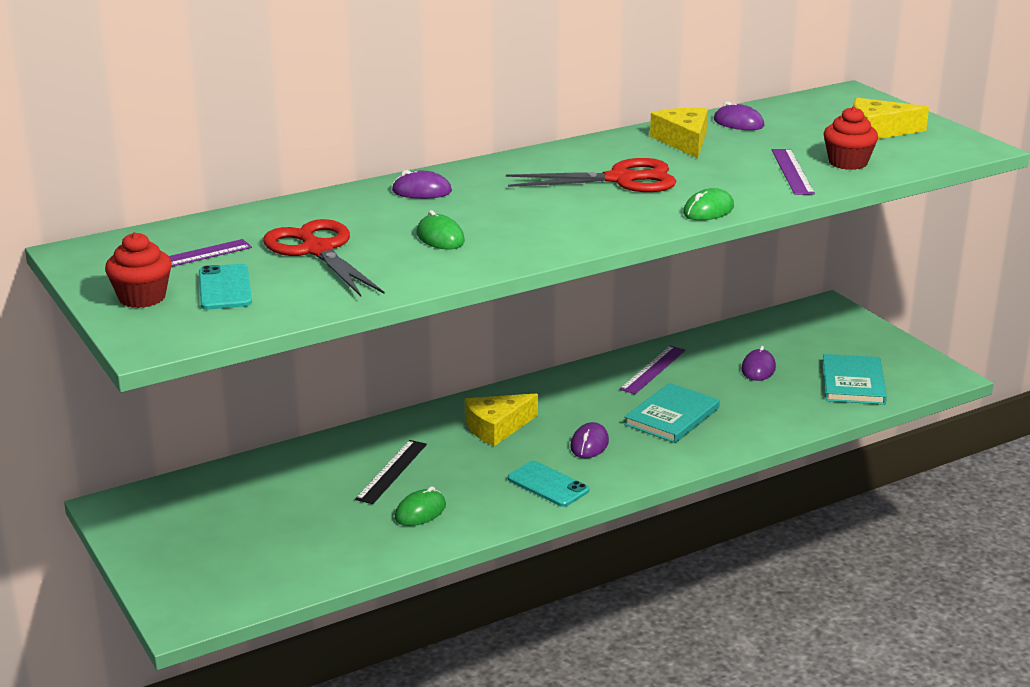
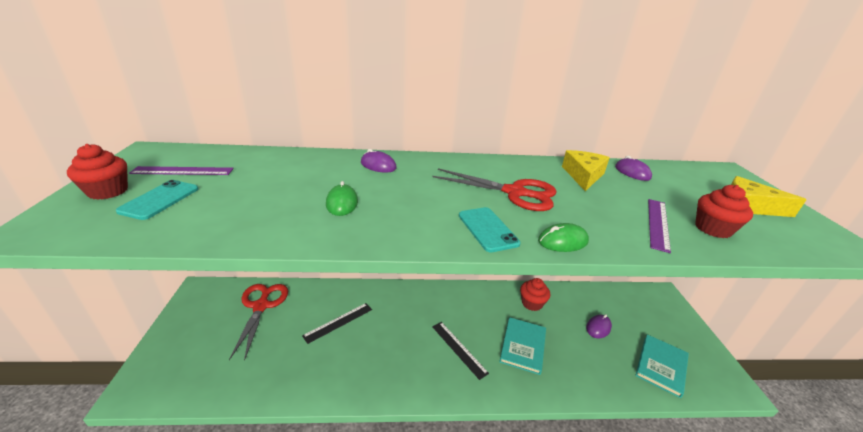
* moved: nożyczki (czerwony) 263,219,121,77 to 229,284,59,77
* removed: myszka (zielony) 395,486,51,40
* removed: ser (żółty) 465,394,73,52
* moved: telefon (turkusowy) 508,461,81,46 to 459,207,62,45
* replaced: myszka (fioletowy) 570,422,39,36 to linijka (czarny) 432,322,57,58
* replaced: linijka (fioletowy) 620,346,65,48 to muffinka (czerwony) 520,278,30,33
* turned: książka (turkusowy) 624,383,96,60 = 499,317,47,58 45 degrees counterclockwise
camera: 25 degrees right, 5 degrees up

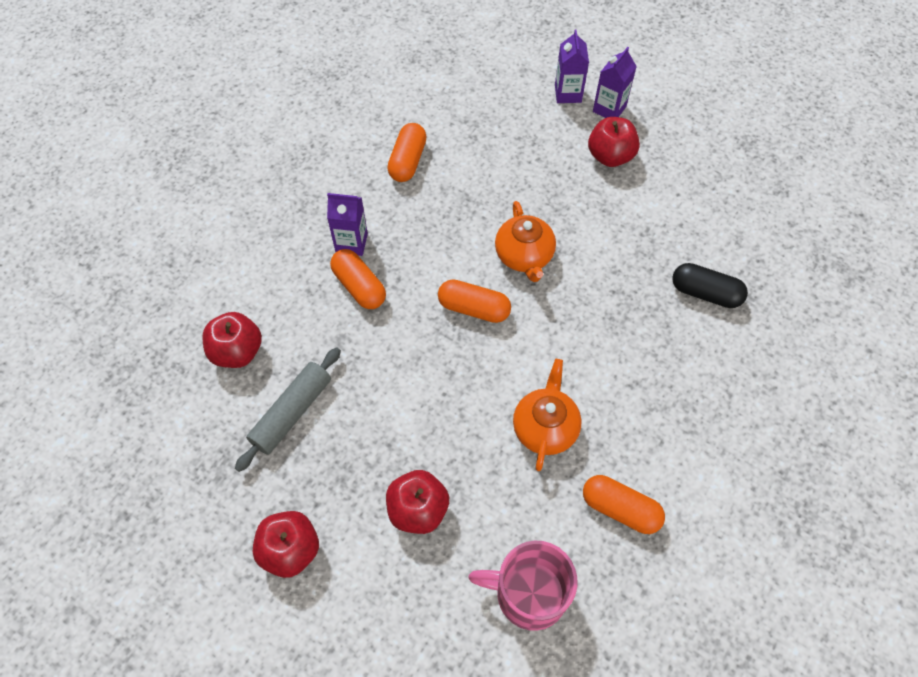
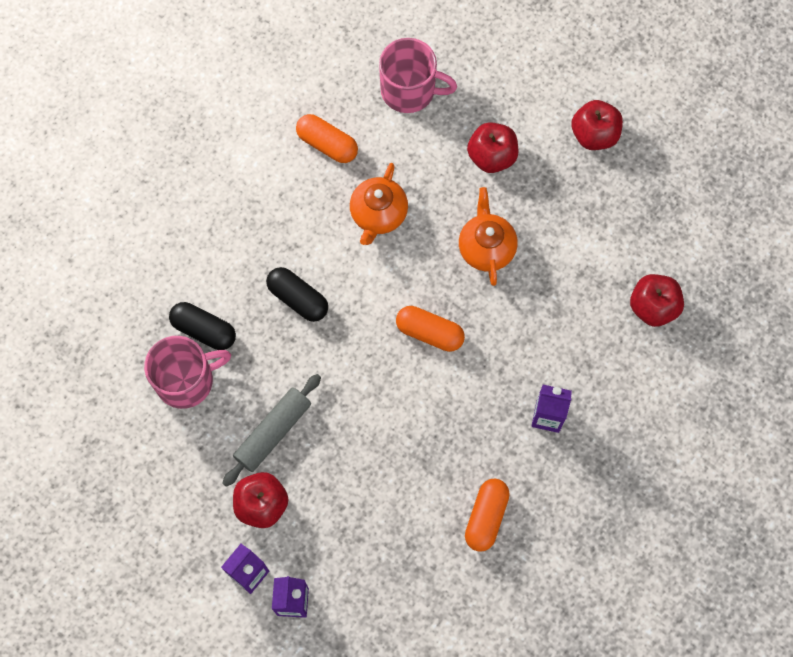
* moved: wałek do ciasta (szary) 235,347,106,125 to 223,374,98,113
* removed: kapsułka (pomarańczowy) 330,249,56,60
* moved: imbryk (pomarańczowy) 495,201,61,81 to 459,187,59,99
* added: kubek (różowy) 144,336,87,73
* added: kapsułka (czarny) 266,267,62,55
camera: 175 degrees left, 10 degrees up

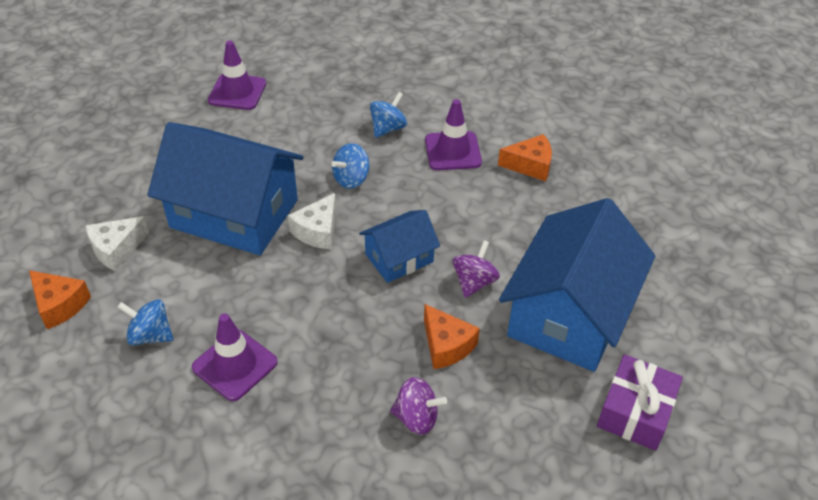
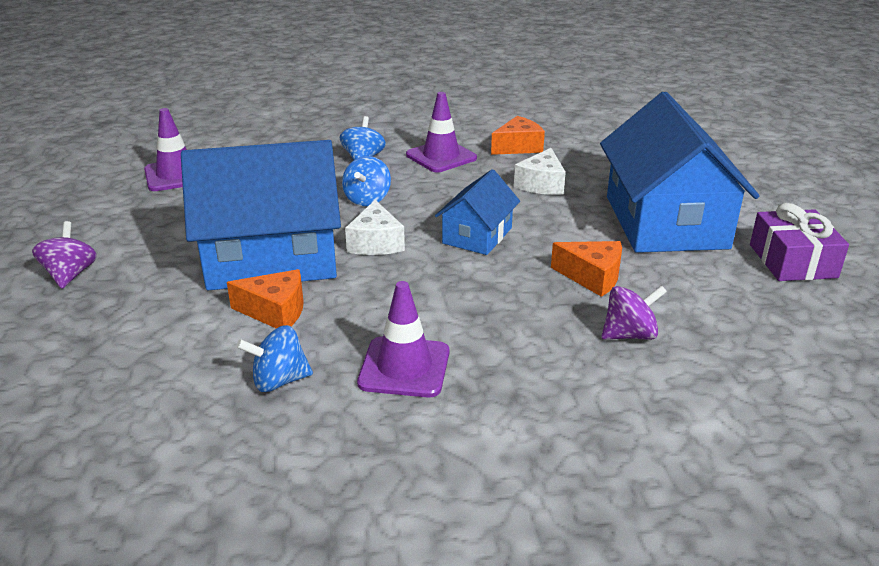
* moved: ser (pomarańczowy) 29,270,62,59 to 227,269,77,60
* moved: ser (biały) 86,216,63,55 to 514,148,52,47
* moved: bączek (fioletowy) 452,240,48,58 to 32,221,65,68
camera: 30 degrees left, 15 degrees down

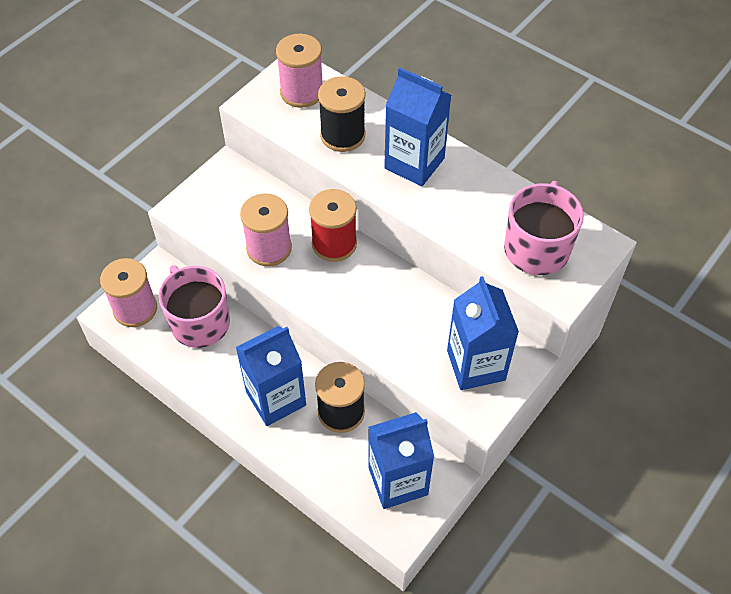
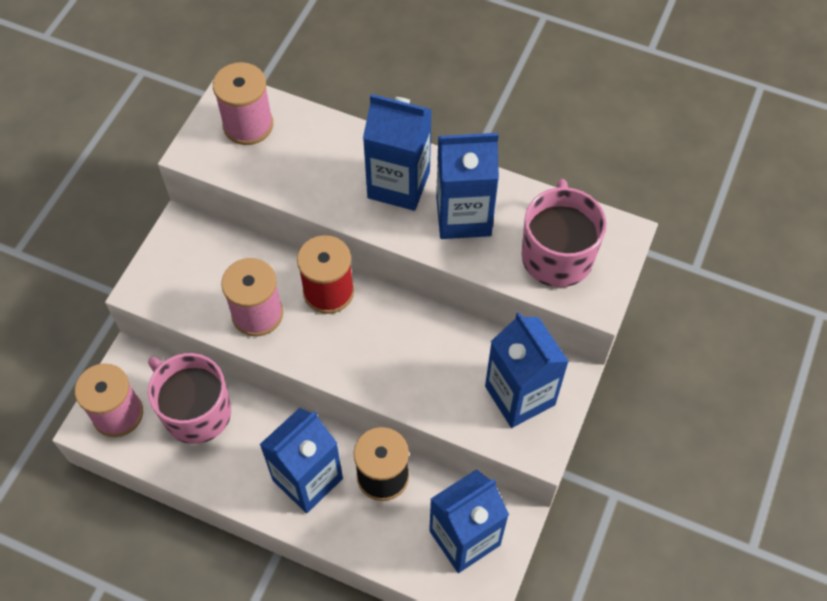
* removed: szpulka (czarny) 318,76,47,76
* added: karton mleka (niebieski) 436,133,63,106
camera: 15 degrees left, 5 degrees up

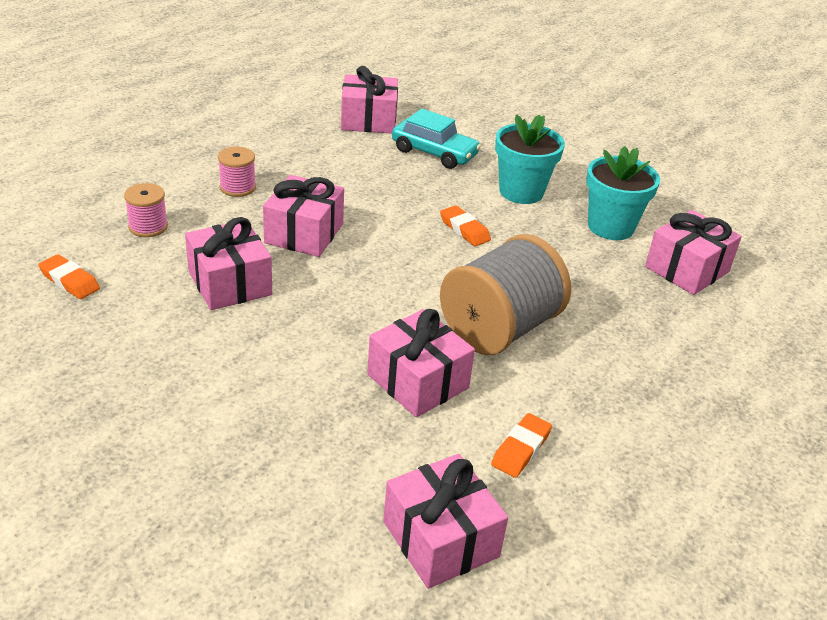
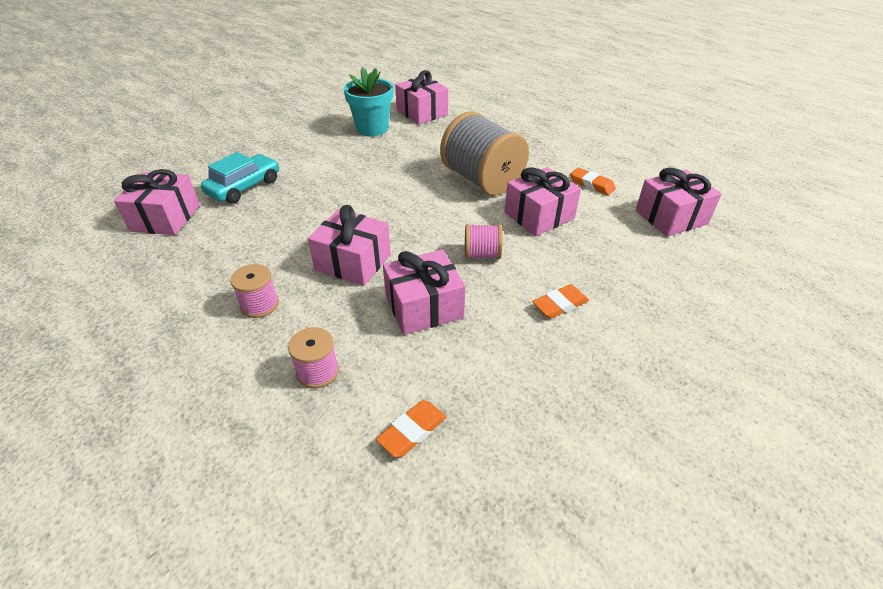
* moved: gumka do mazania (pomarańczowy) 440,205,51,41 to 532,284,57,35
* removed: doniczka (turkusowy) 495,114,70,90
* added: szpulka (różowy) 465,224,38,35
camera: 80 degrees left, 5 degrees up

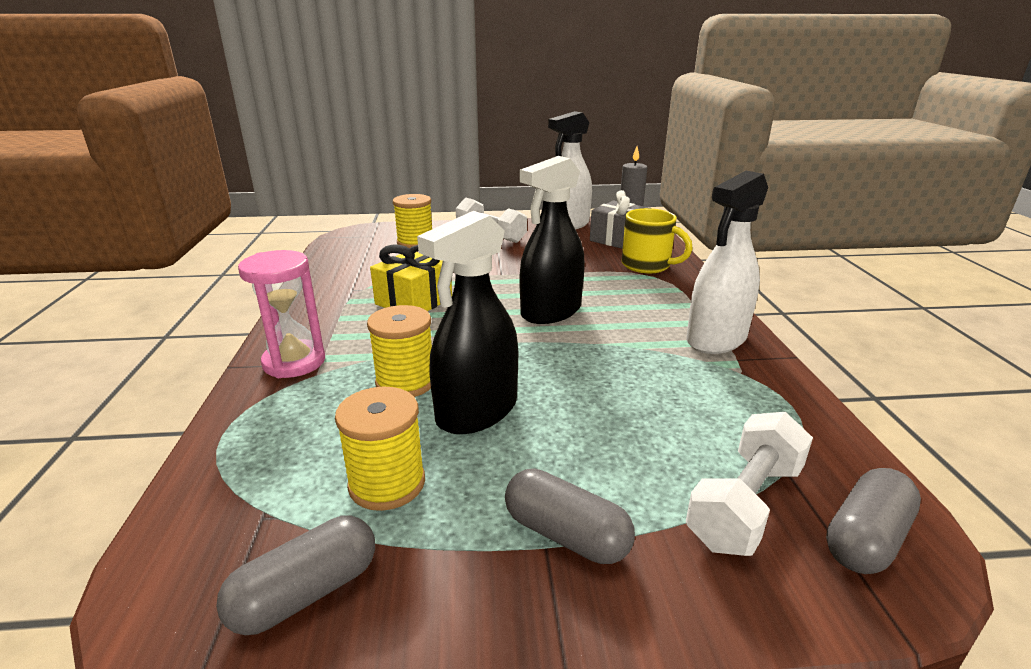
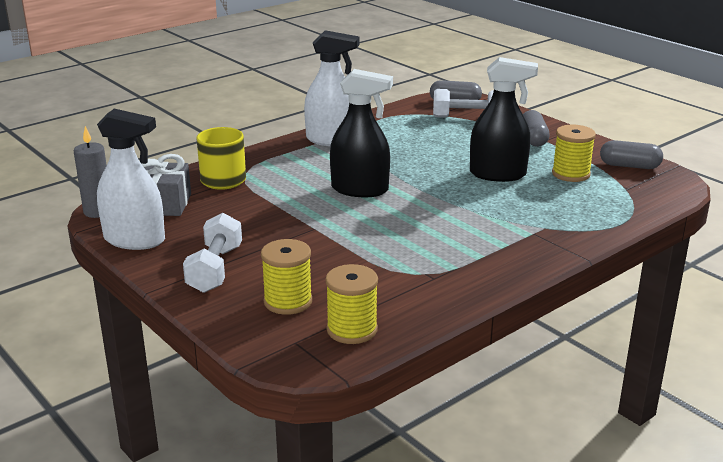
* removed: klepsydra (różowy) 238,250,87,128
* moved: szpulka (żółty) 367,305,65,92 to 326,264,52,80
* removed: prezent (żółty) 370,245,82,66
camera: 125 degrees left, 0 degrees up

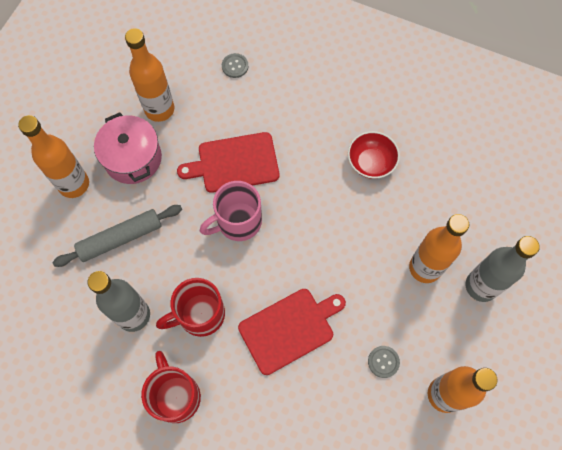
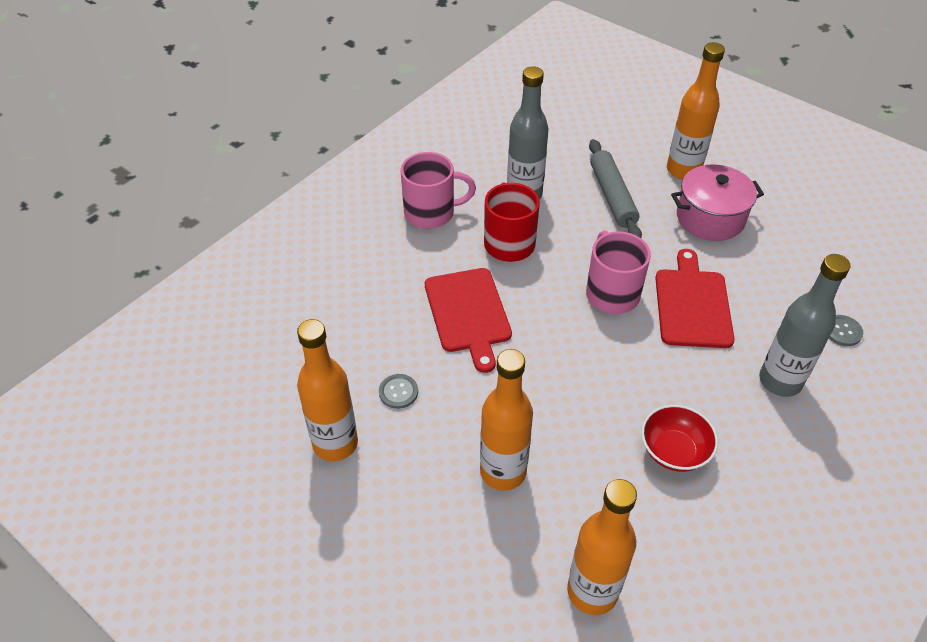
* moved: butelka (pomarańczowy) 125,28,49,94 to 567,479,70,136
* recoloured: kubek (czerwony) 141,351,60,72 to kubek (różowy) 401,152,75,77
* moved: butelka (szary) 466,236,74,66 to 759,254,92,143
camera: 105 degrees right, 20 degrees down

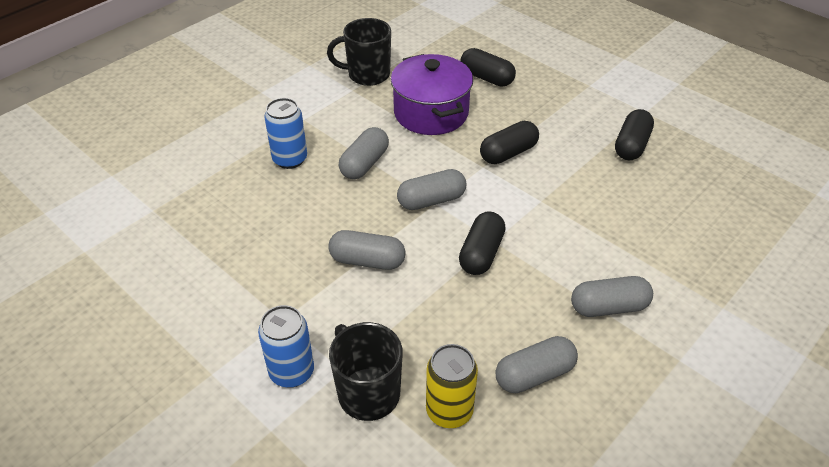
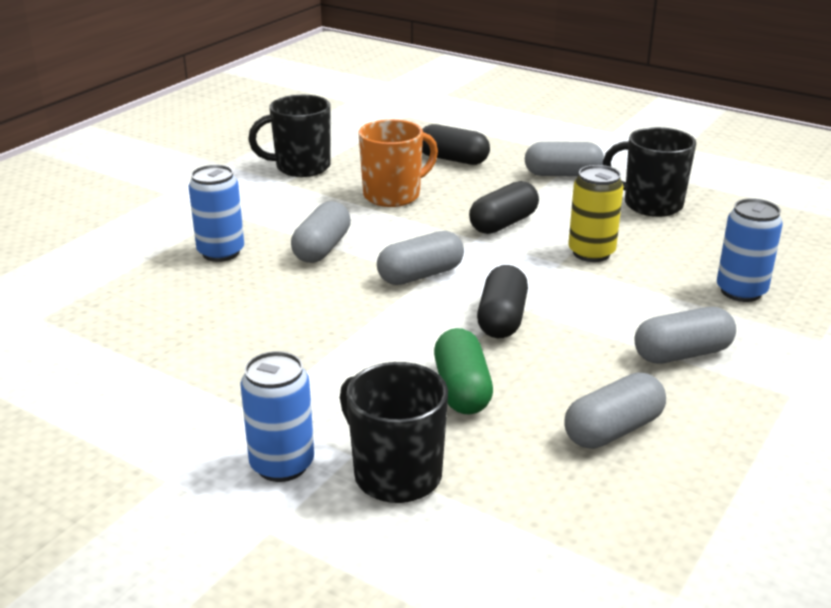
* moved: kapsułka (szary) 328,230,77,40 to 525,142,79,34
* replaced: garnek (fioletowy) 391,54,82,81 to kubek (pomarańczowy) 358,119,80,88
* moved: puszka (żółty) 426,344,52,84 to 568,165,56,97
* replaced: kapsułka (czarny) 615,109,39,51 to kubek (czarny) 603,127,93,90
* added: kapsułka (zielony) 434,328,59,86
* added: puszka (niebieski) 717,198,66,104
camera: 10 degrees left, 15 degrees down

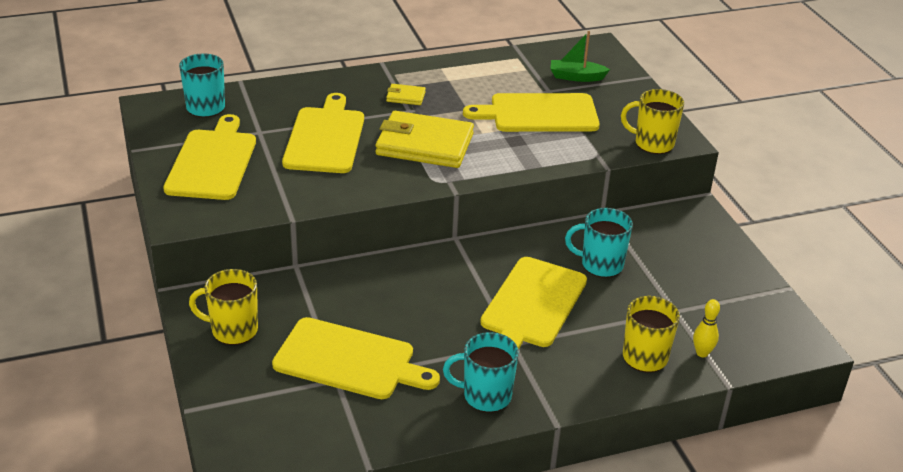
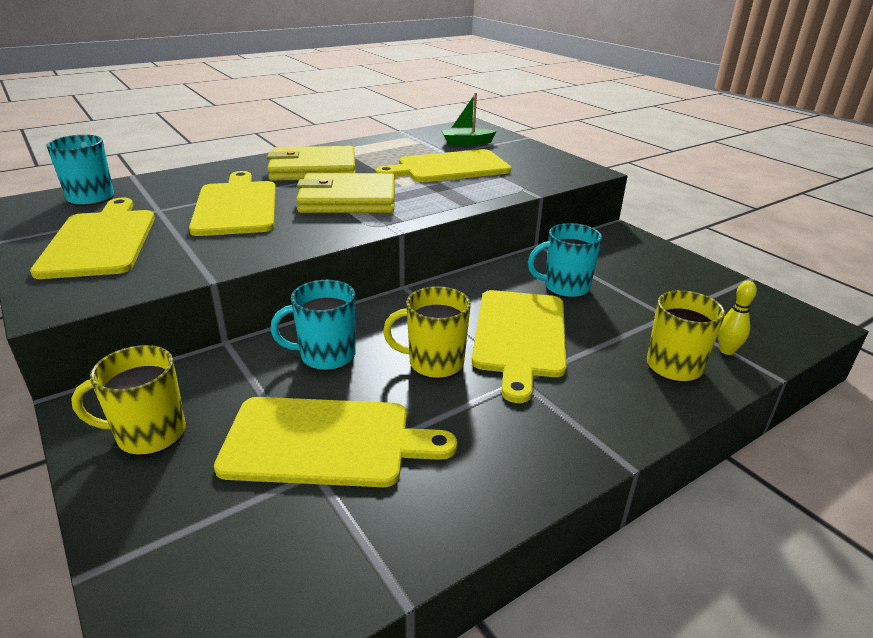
* resized: portfel (żółty) 386,84,40,21 = 267,146,89,35 x2.29
* moved: kubek (turkusowy) 443,332,76,80 to 270,280,86,91
* moved: kubek (żółty) 621,89,63,65 to 383,286,88,93
camera: 15 degrees left, 5 degrees down

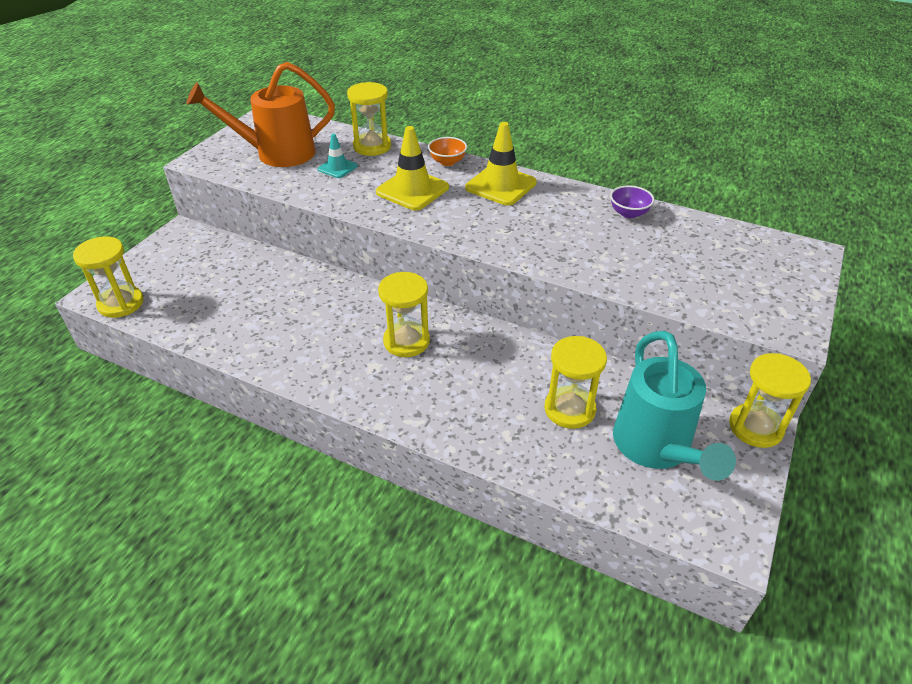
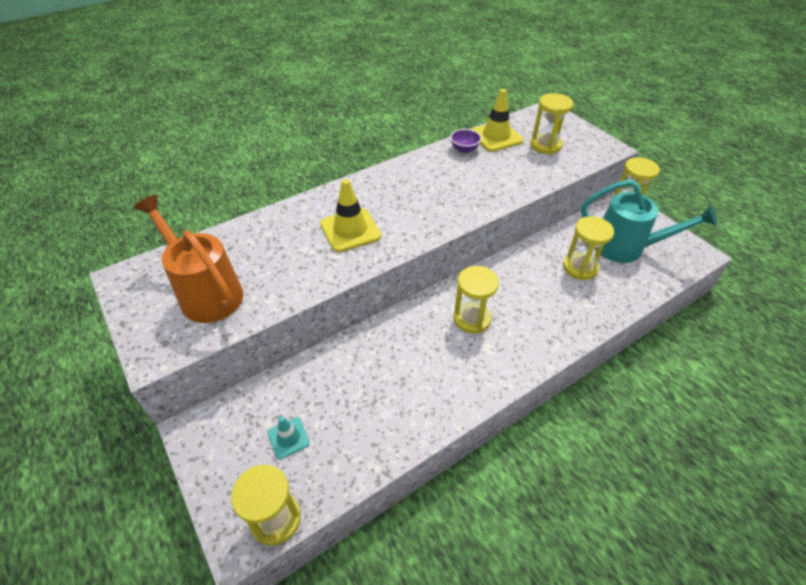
* turned: konewka (pomarańczowy) 187,62,148,105 = 134,195,109,128 120 degrees clockwise
* moved: pachołek (turkusowy) 318,134,40,44 to 268,417,42,42
* moved: klepsydra (żółty) 347,82,44,74 to 530,93,43,61
* removed: miska (pomarańczowy) 428,137,39,29
* moved: pachołek (żółty) 465,122,72,83 to 471,89,52,63
camera: 60 degrees left, 5 degrees up

